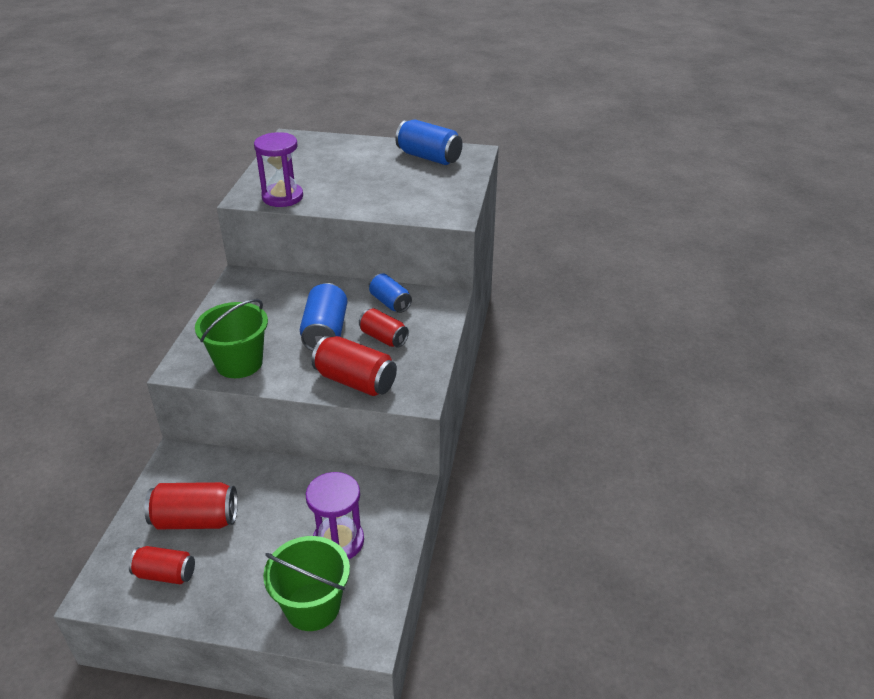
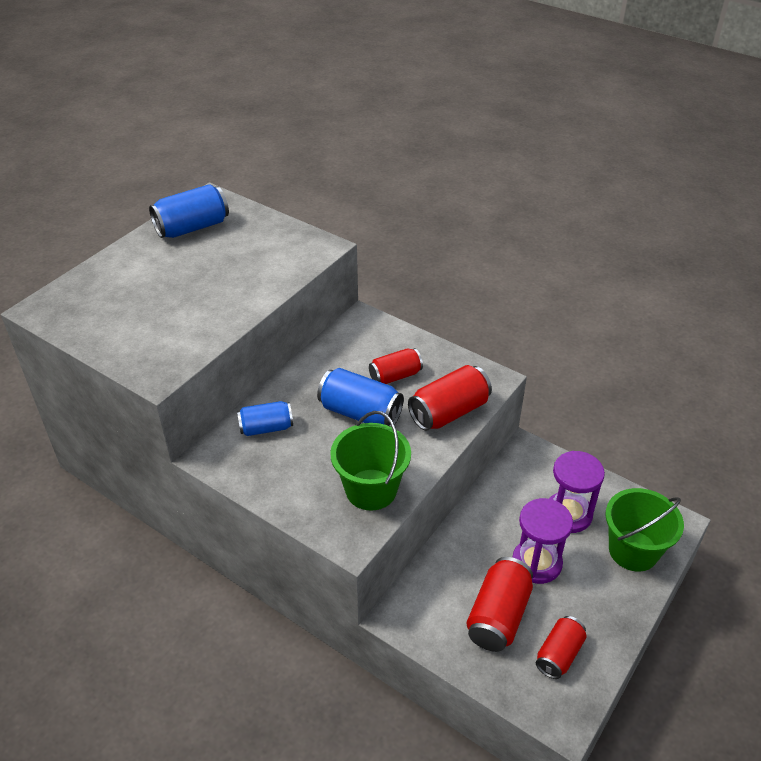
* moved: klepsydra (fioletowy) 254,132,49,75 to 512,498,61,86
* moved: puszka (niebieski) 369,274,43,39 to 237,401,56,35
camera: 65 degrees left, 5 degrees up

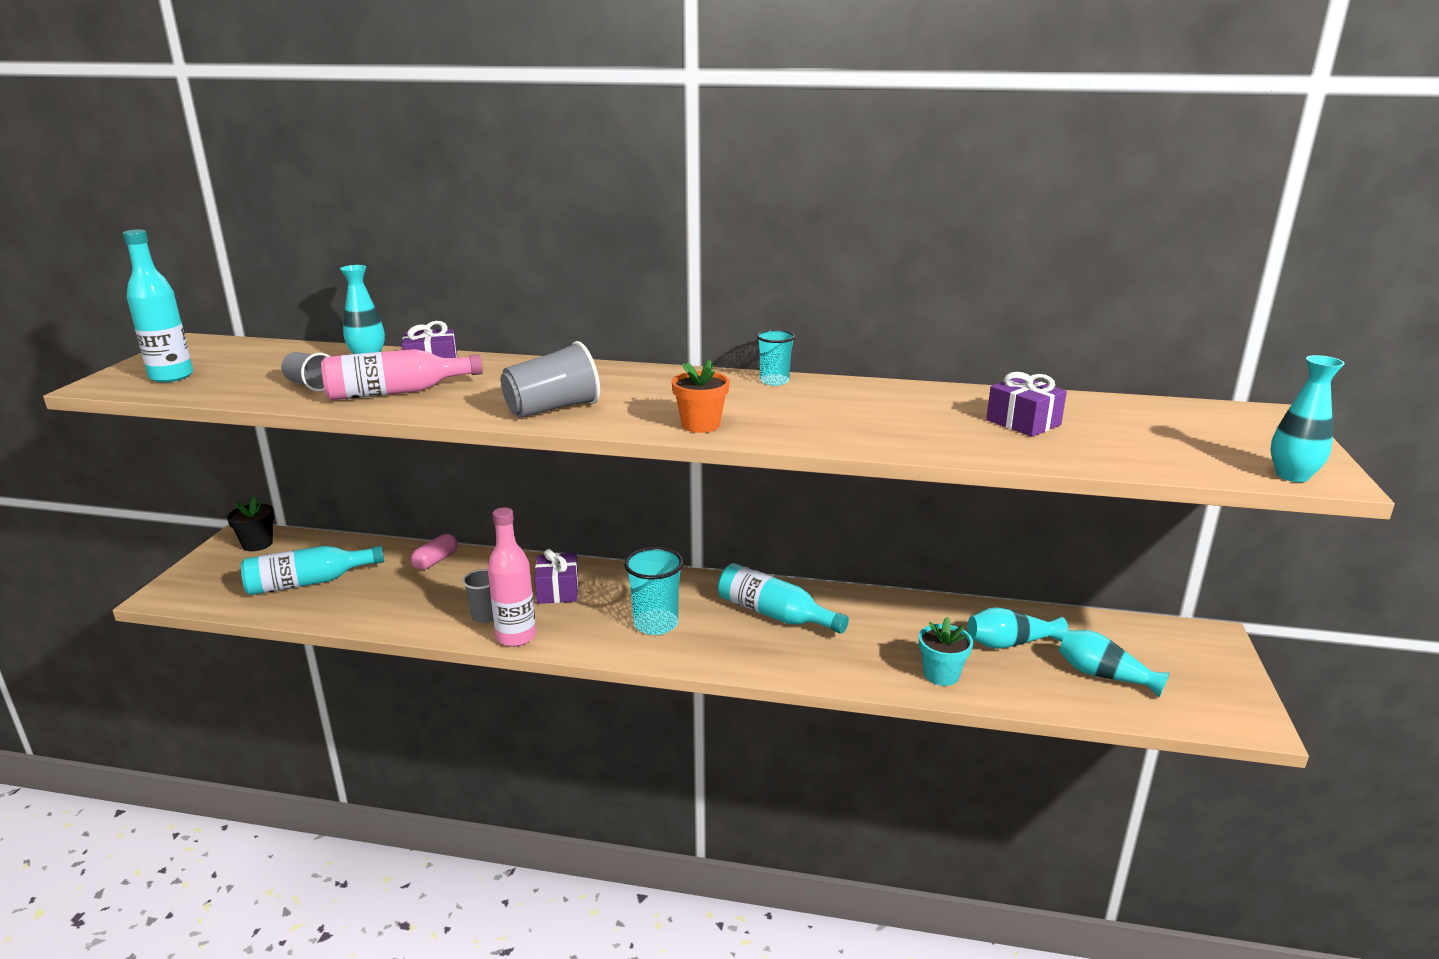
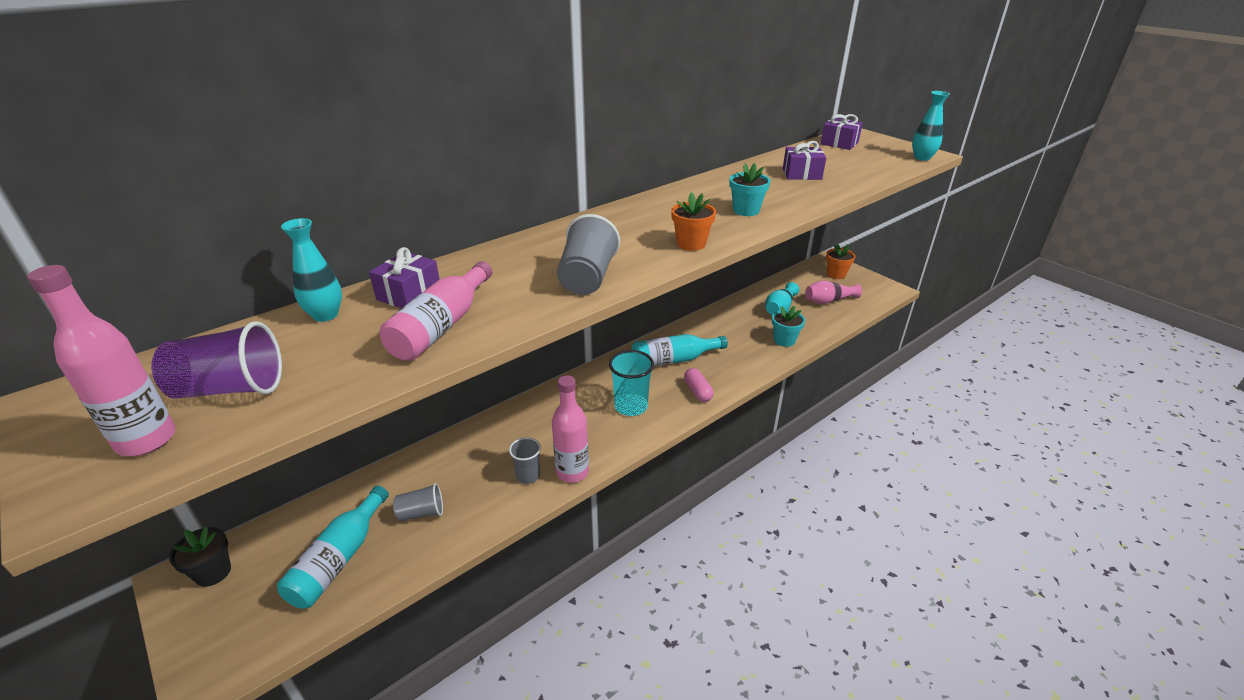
* recoloured: butelka (turkusowy) 123,229,70,154 to butelka (różowy) 27,265,149,191
* moved: szklanka (szary) 281,352,49,40 to 393,483,50,38
* moved: kapsułka (różowy) 411,534,47,36 to 684,368,30,34
* moved: prezent (fioletowy) 534,549,44,55 to 820,114,43,36
* removed: szklanka (turkusowy) 757,330,38,56
* recoloured: wazon (turkusowy) 1059,630,111,67 to wazon (różowy) 805,280,57,24
* added: szklanka (fioletowy) 151,321,131,78
* added: doniczka (turkusowy) 729,163,41,53
* added: doniczka (pomarańczowy) 826,244,29,35
camera: 50 degrees left, 10 degrees up

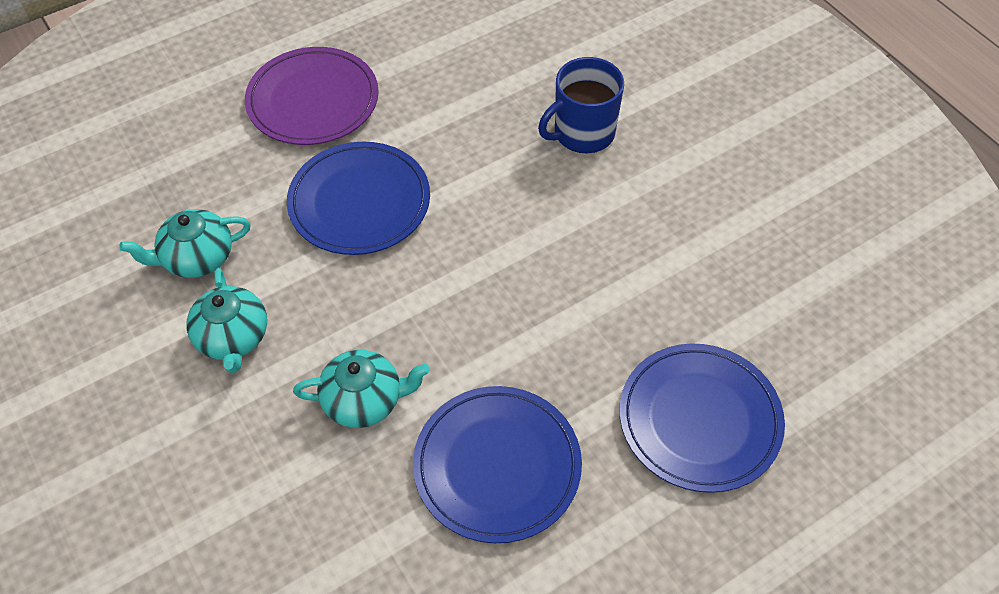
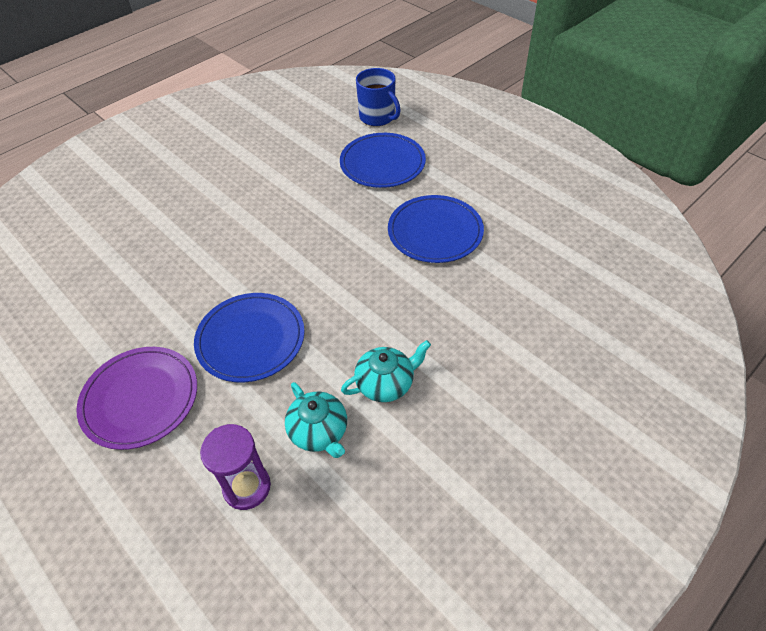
* removed: imbryk (turkusowy) 293,350,137,78
* moved: kubek (niebieski) 538,57,86,96 to 356,68,45,58
* added: klepsydra (fioletowy) 200,424,71,86
camera: 100 degrees left, 5 degrees down

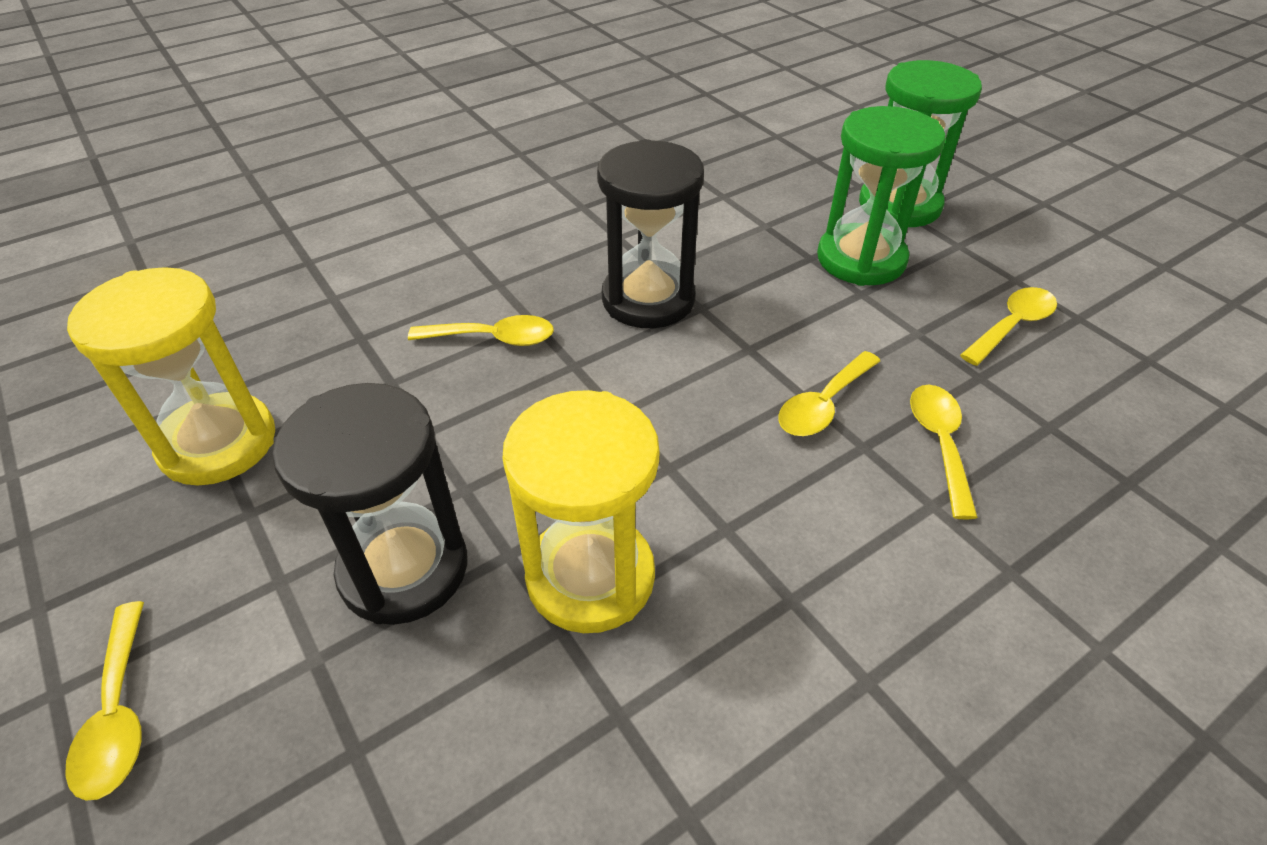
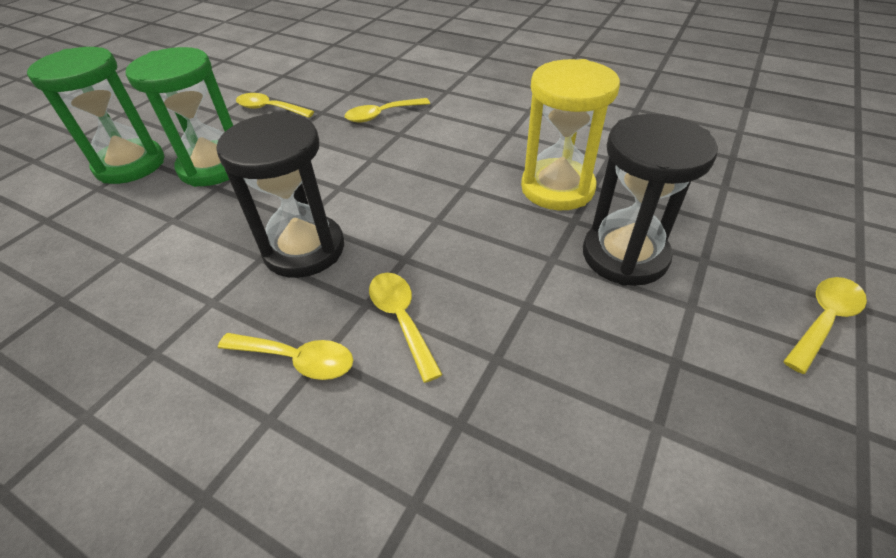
* removed: klepsydra (żółty) 67,267,208,219
* moved: łyżka (żółty) 778,351,102,85 to 218,333,135,47
camera: 115 degrees left, 0 degrees up

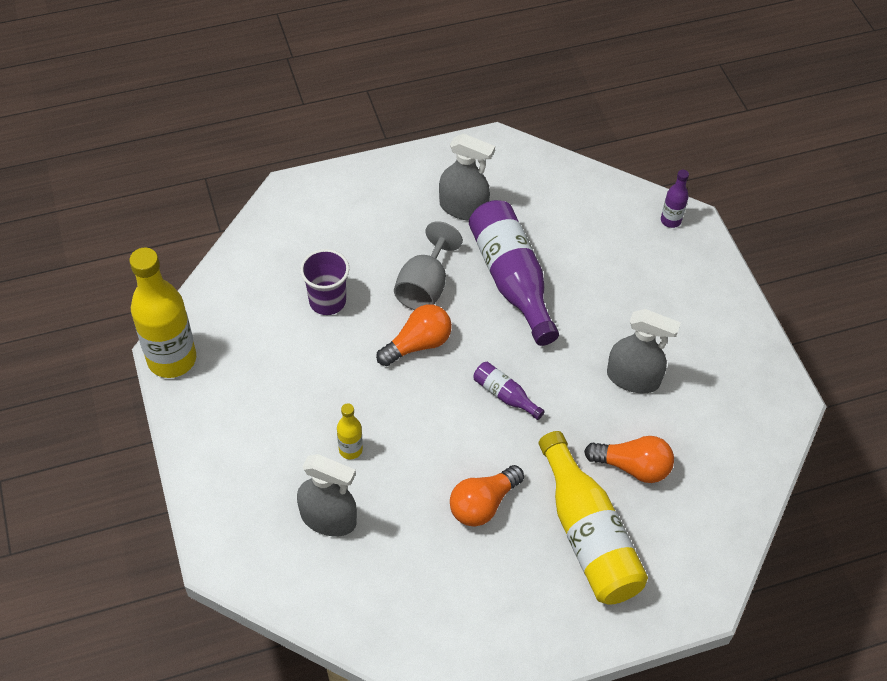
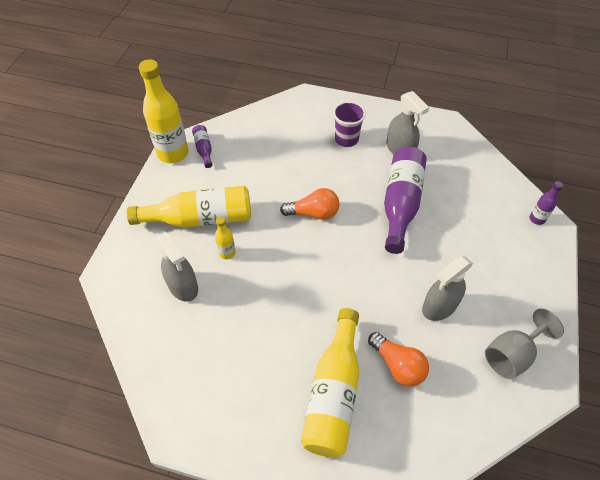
* moved: szklanka (fioletowy) 300,249,49,66 to 333,101,33,46
* moved: kielich (szary) 394,221,69,89 to 485,309,79,70
* removed: żarówka (pomarańczowy) 450,465,74,62
* moved: butelka (fioletowy) 473,362,72,58 to 192,125,20,43
* turned: spryskiwacz (szary) 607,309,74,84 = 422,257,51,64 90 degrees clockwise
* added: butelka (żółty) 127,186,124,42
camera: 35 degrees right, 0 degrees up

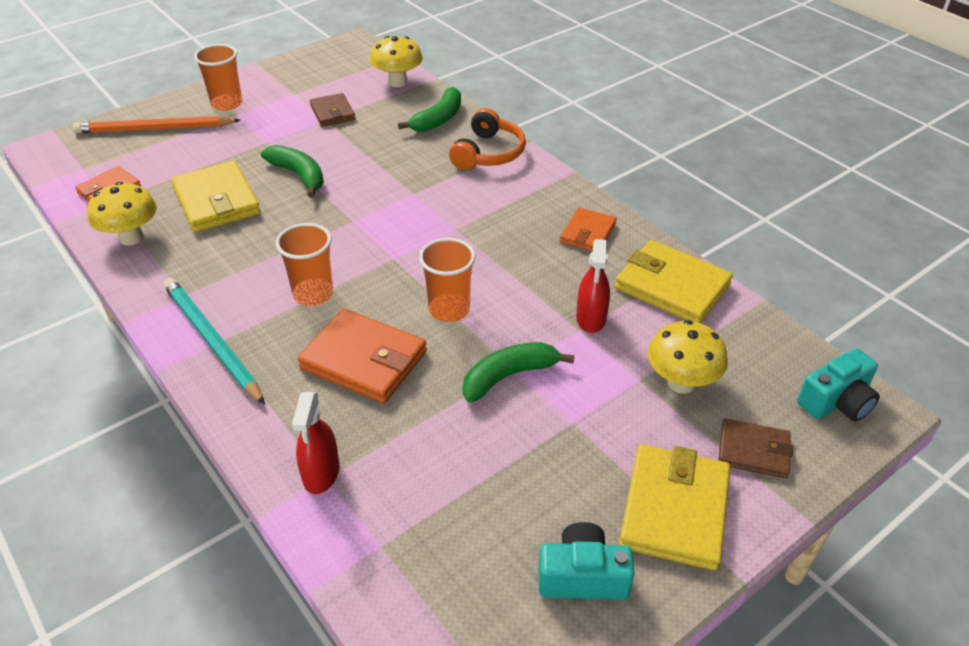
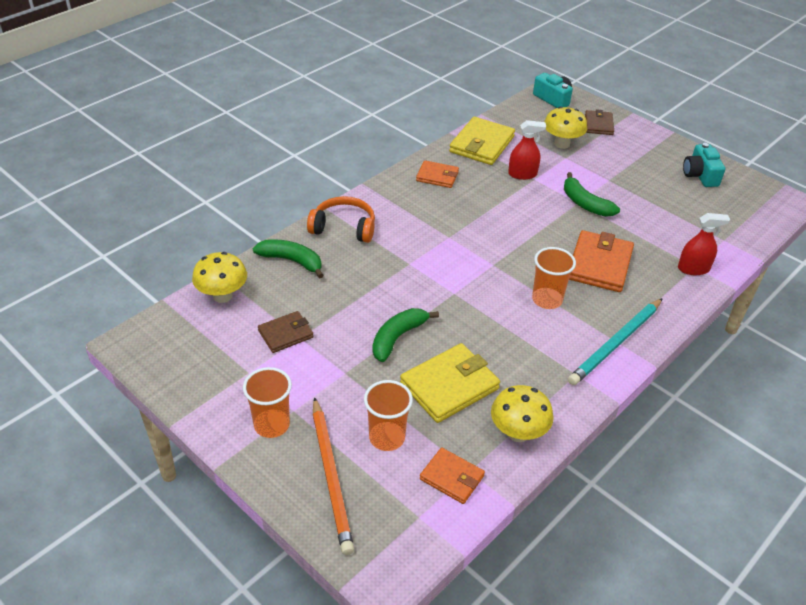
* moved: szklanka (pomarańczowy) 419,238,57,84 to 364,380,49,71
* removed: portfel (żółty) 619,444,111,126
camera: 100 degrees left, 0 degrees up

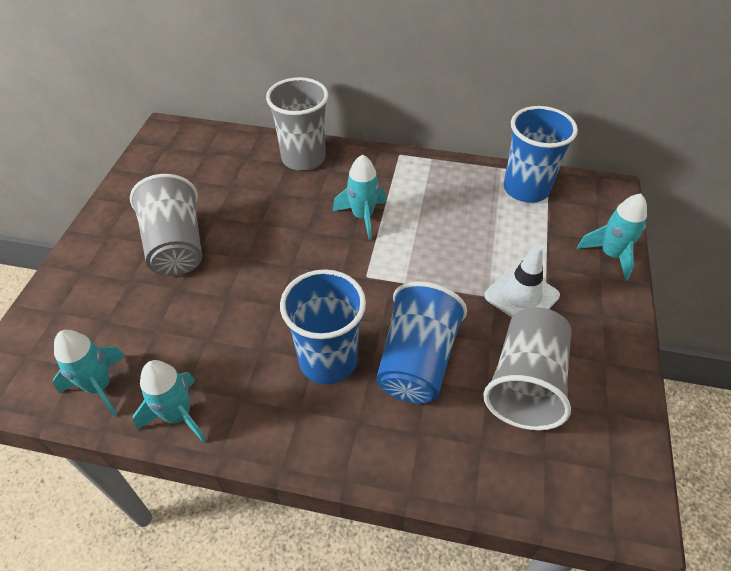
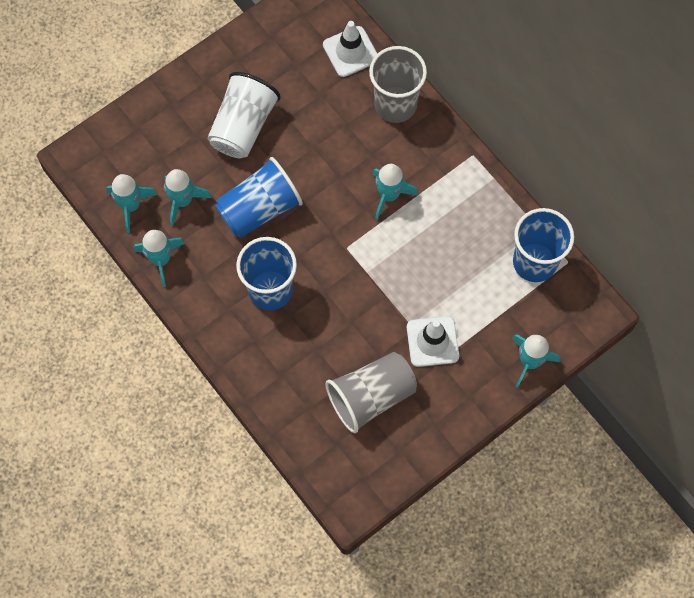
* recoloured: szklanka (szary) 130,174,72,102 to szklanka (biały) 207,72,74,86
* moved: szklanka (niebieski) 376,281,91,123 to 215,157,88,81
* added: rakieta (turkusowy) 164,169,48,58
* added: pachołek (biały) 323,21,54,56
camera: 40 degrees right, 20 degrees up

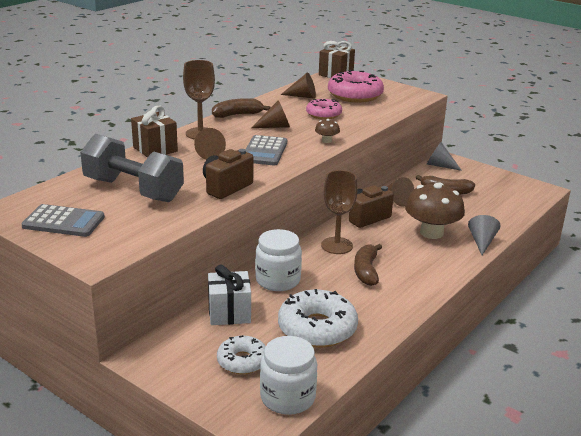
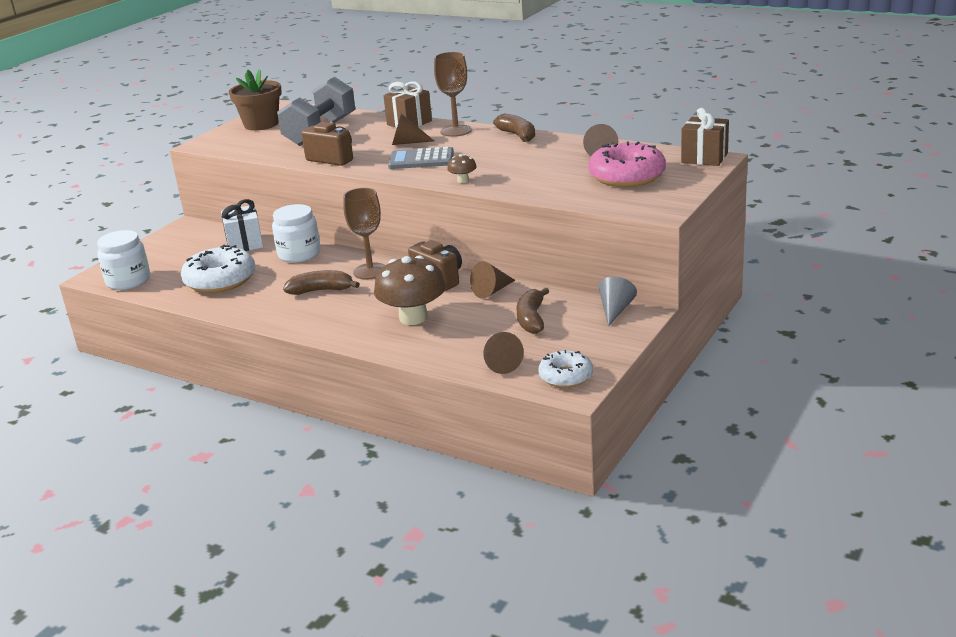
* replaced: kalkulator (szary) 21,204,84,33 to doniczka (brązowy) 229,69,53,62
* moved: donut (biały) 217,335,49,39 to 538,350,55,38
* moved: stożek (brązowy) 251,100,39,28 to 484,332,40,42
* removed: donut (różowy) 306,99,36,21
* removed: stożek (szary) 468,215,32,40
camera: 85 degrees right, 0 degrees up

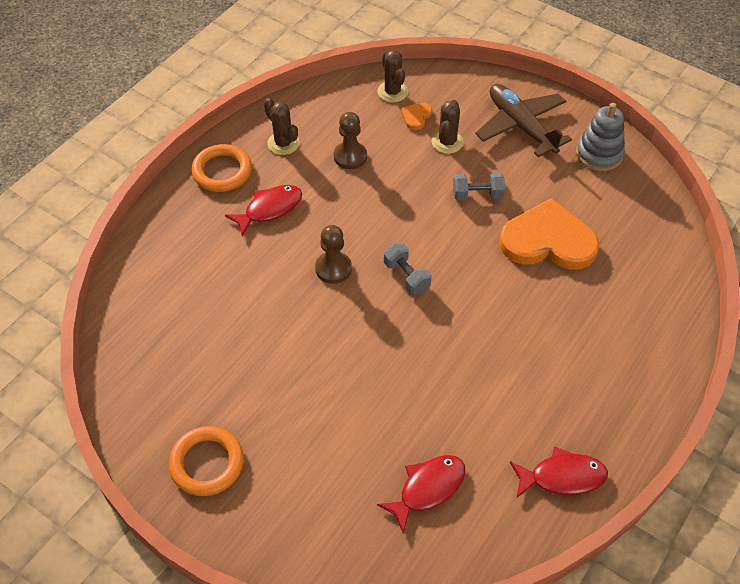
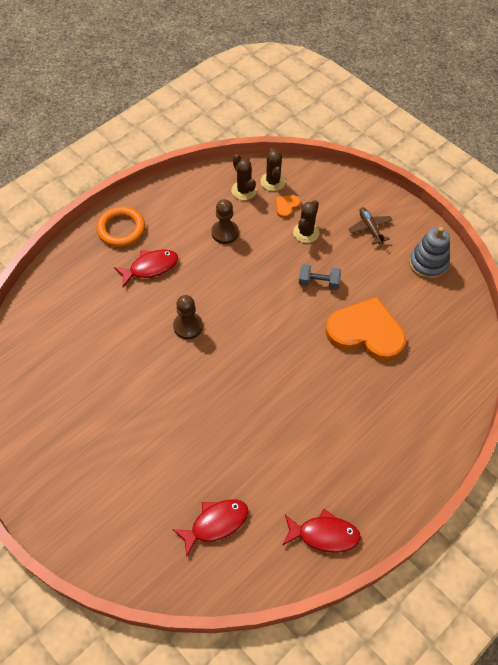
* removed: pierścień (pomarańczowy) 169,426,75,70
* moved: kaktus (brązowy) 264,98,35,57 to 231,154,26,46
* removed: hantel (szary) 384,243,47,52
* resized: samolot (brązowy) 475,84,97,73 = 348,207,45,38 x0.54
camera: 10 degrees right, 5 degrees up

